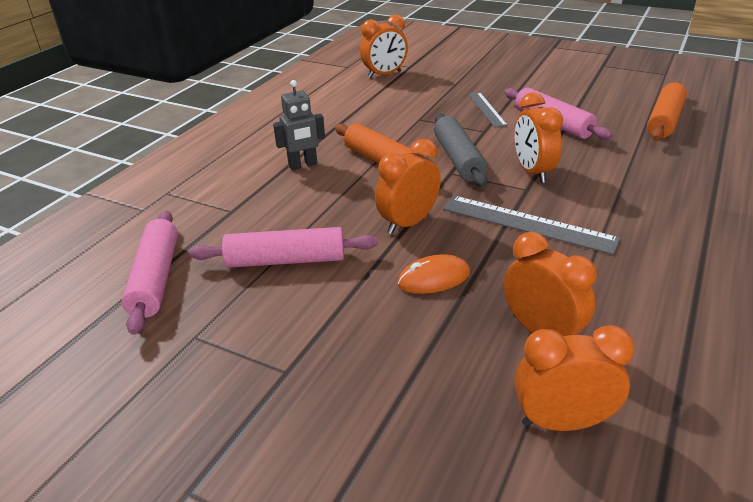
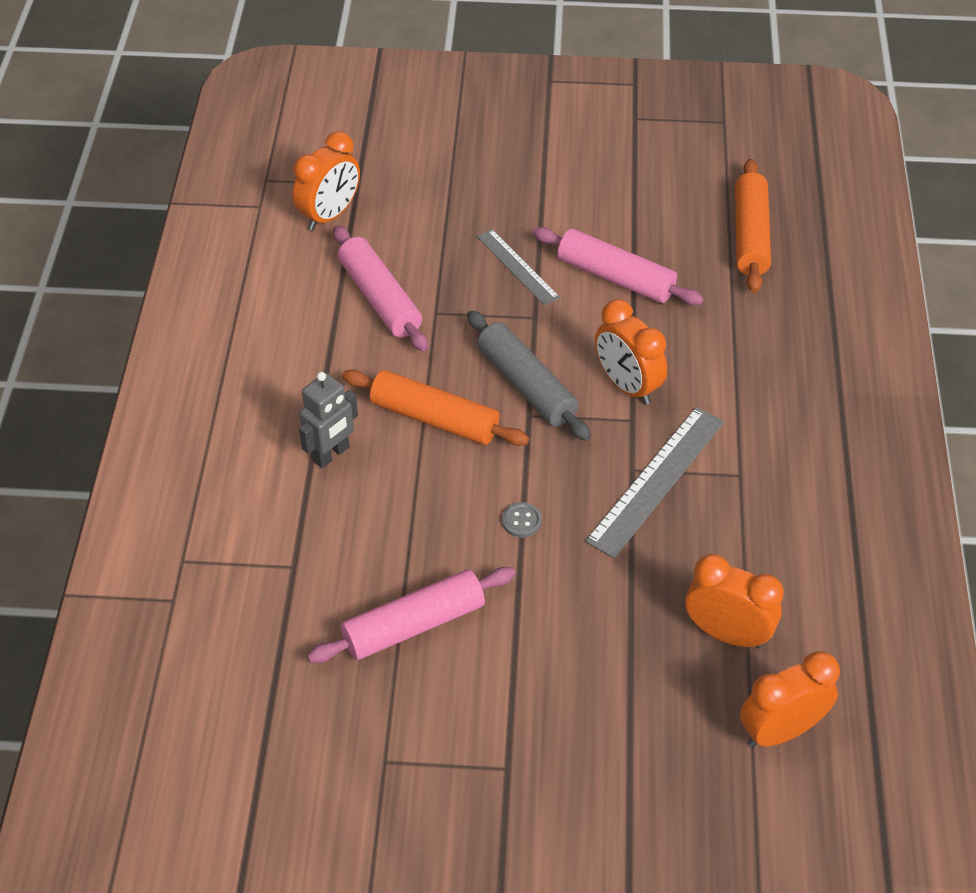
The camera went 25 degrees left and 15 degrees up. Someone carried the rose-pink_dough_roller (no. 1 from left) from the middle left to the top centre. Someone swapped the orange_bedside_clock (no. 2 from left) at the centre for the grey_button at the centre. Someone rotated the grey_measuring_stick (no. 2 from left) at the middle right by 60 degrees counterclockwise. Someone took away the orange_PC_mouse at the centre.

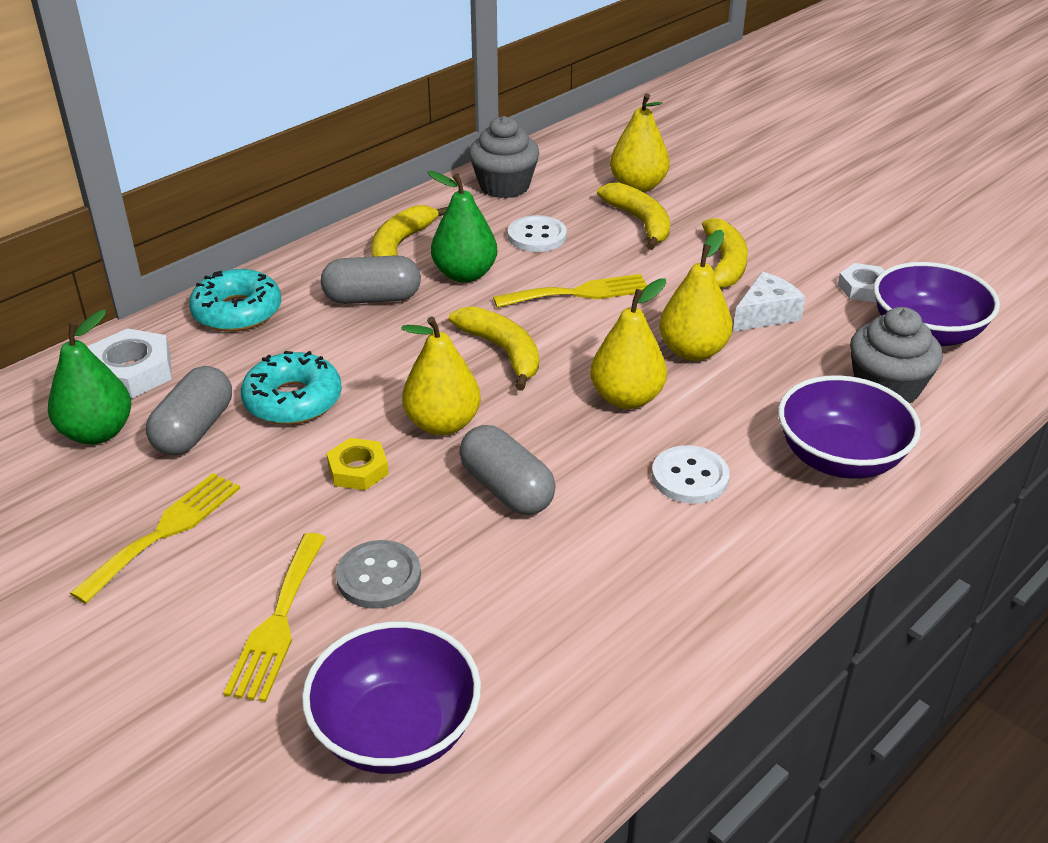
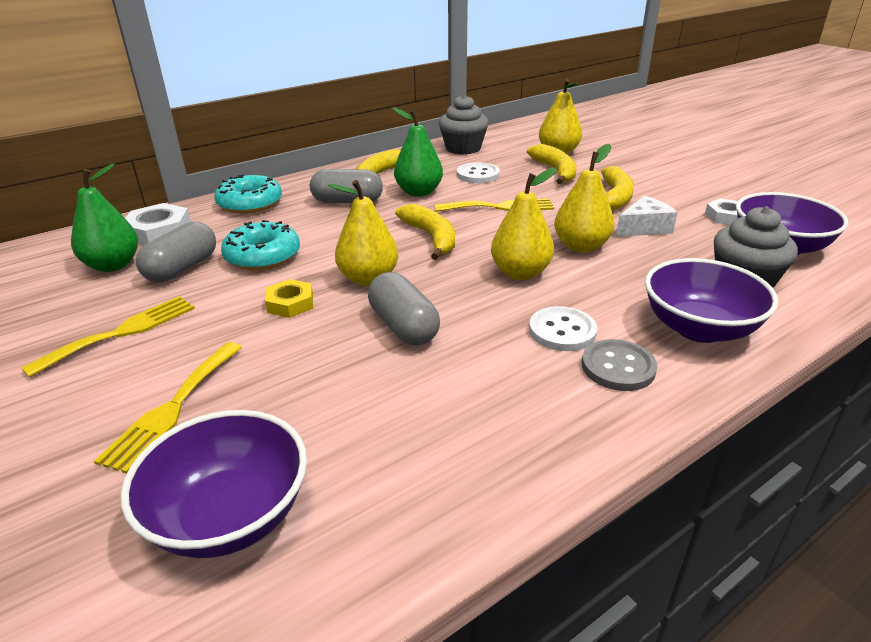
The camera went 10 degrees right and 5 degrees down. Someone carried the grey_button from the bottom centre to the middle right.

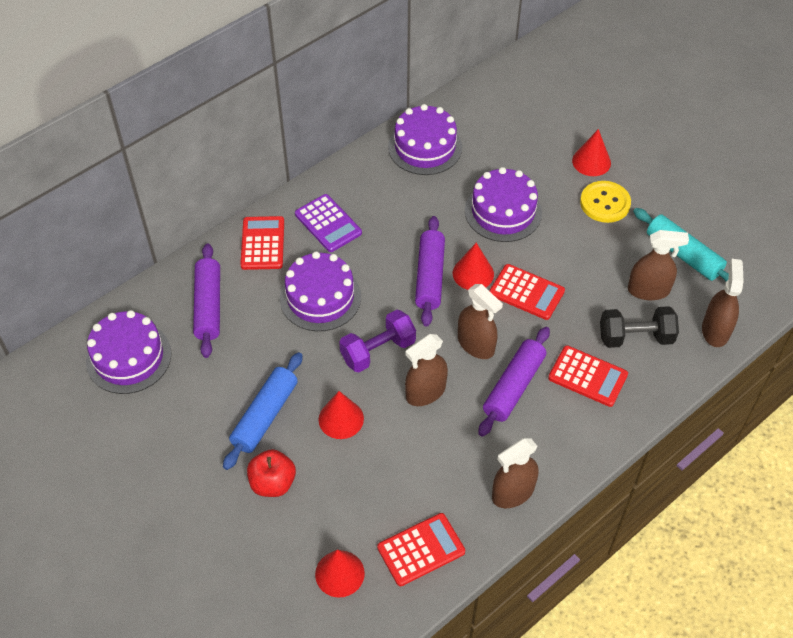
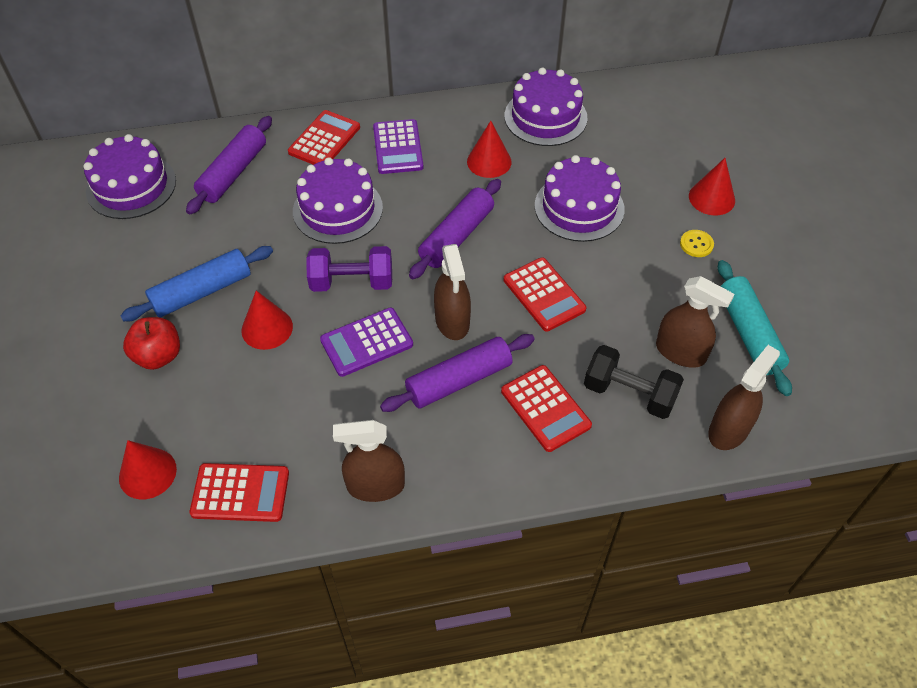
The camera went 30 degrees right and 0 degrees up. Someone swapped the brown_spray_cleaner (no. 1 from left) at the centre for the purple_pocket_calculator (no. 1 from left) at the centre. Someone carried the scarlet_cone (no. 3 from left) from the centre to the top centre. Someone scaled the bright_yellow_button at the top right by 0.55.

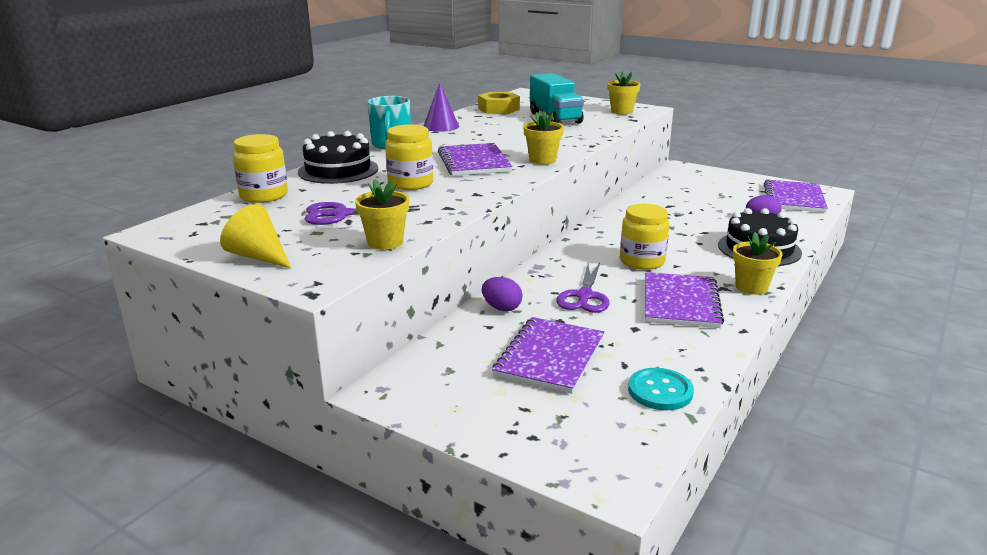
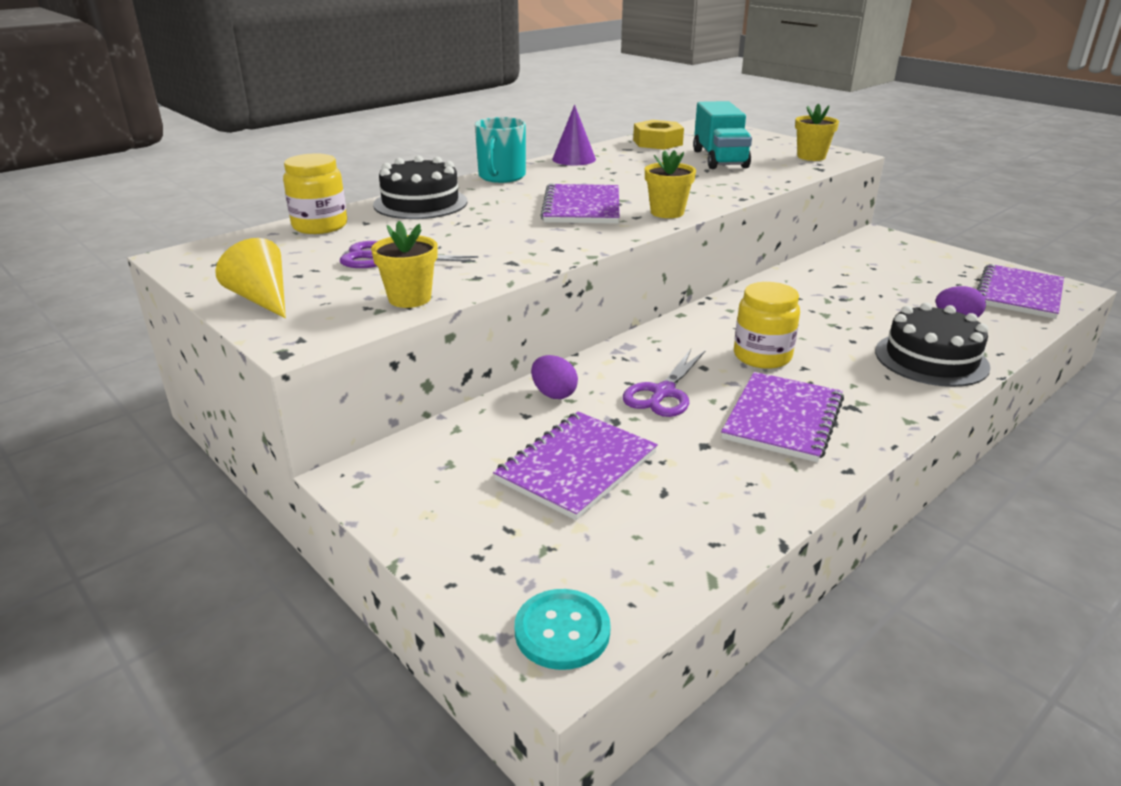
The camera went 15 degrees right and 5 degrees up. Someone carried the teal_button from the bottom right to the bottom centre. Someone took away the bright_yellow_preserve_jar (no. 2 from left) at the top centre. Someone took away the bright_yellow_plant_pot (no. 4 from left) at the middle right.

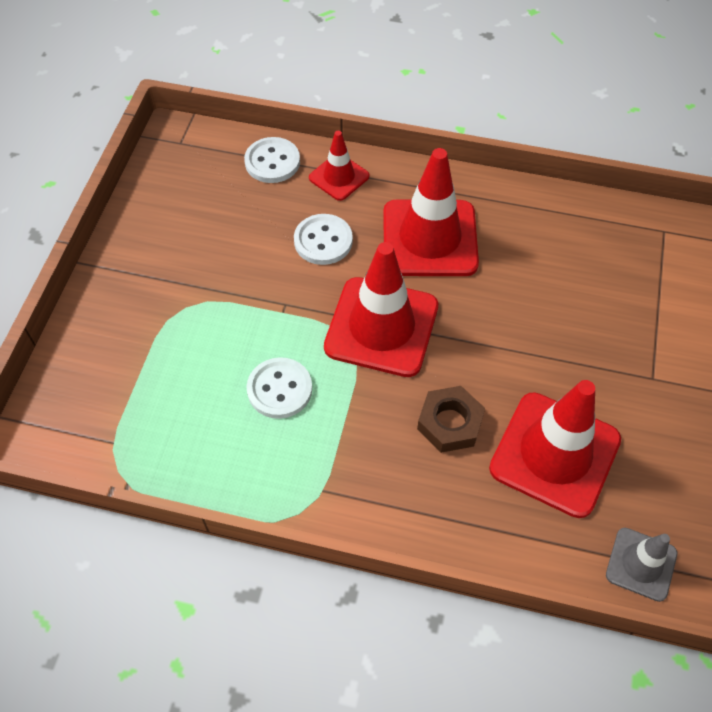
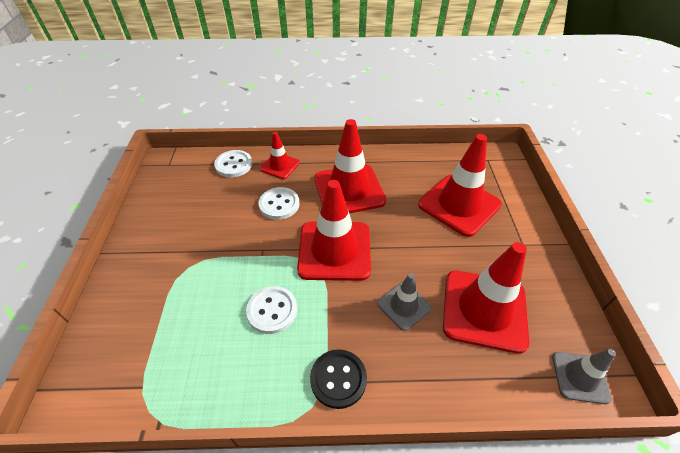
The camera went 15 degrees left and 10 degrees down. Someone put down the jet-black_button at the bottom centre. Someone swapped the brown_nut at the centre for the grey_road_cone (no. 1 from left) at the bottom centre. Someone put down the scarlet_road_cone (no. 4 from left) at the middle right.

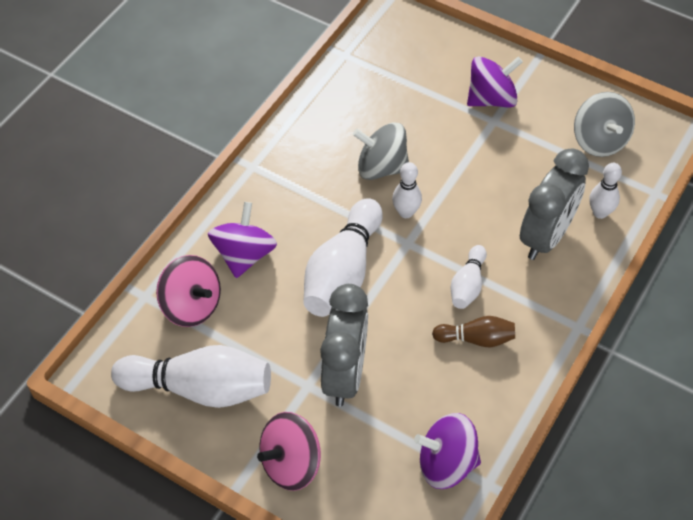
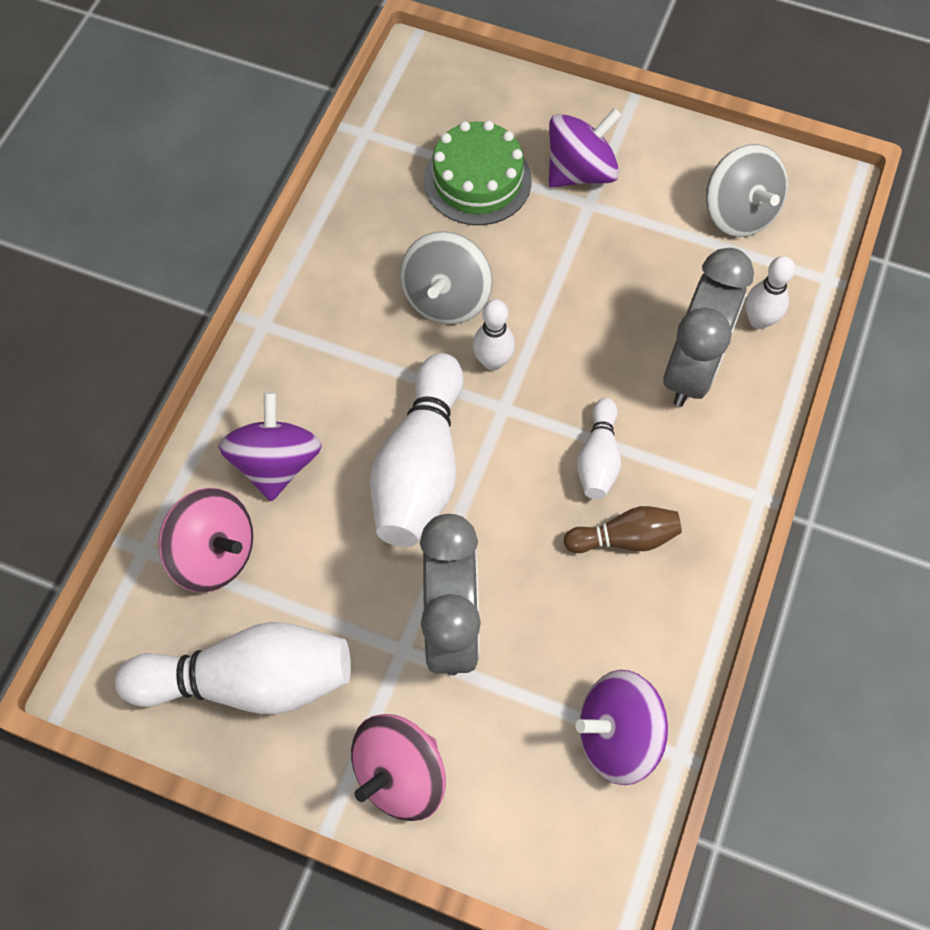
The camera went 10 degrees left and 10 degrees up. Someone rotated the grey_spinning_top (no. 1 from left) at the top centre by 75 degrees counterclockwise. Someone put down the leaf-green_cake at the top centre.

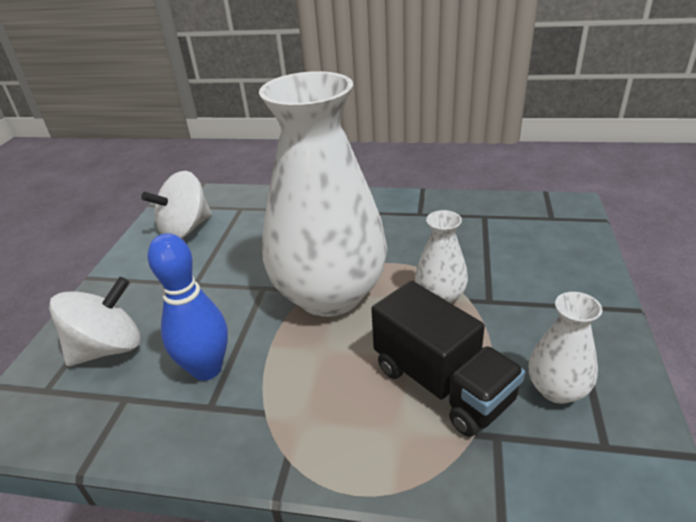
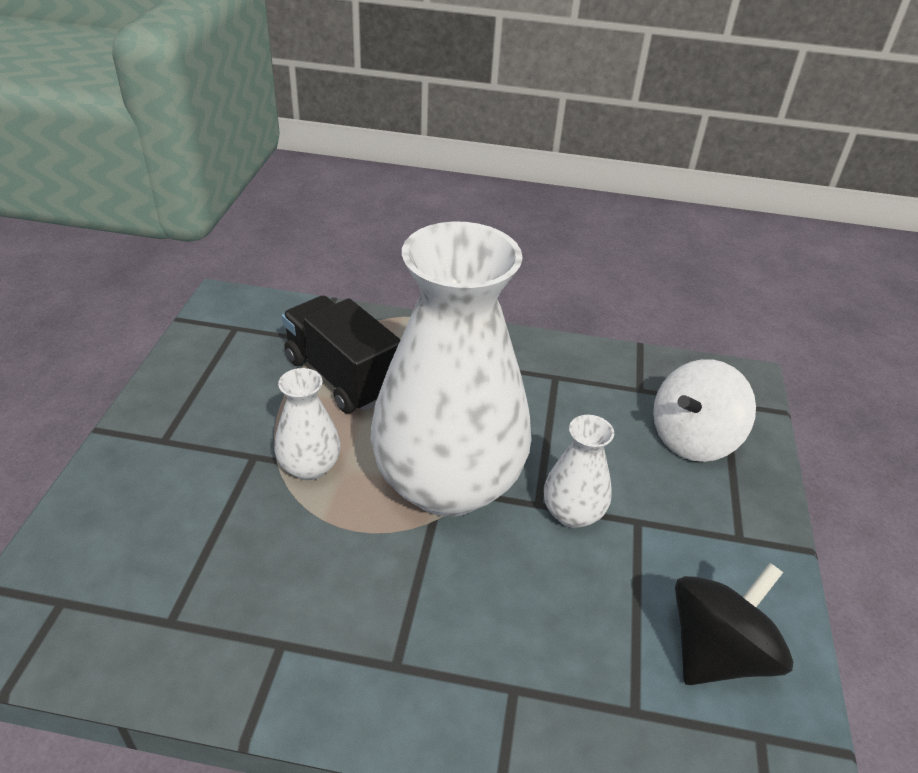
The camera went 175 degrees right and 5 degrees up. Someone carried the pure_white_vase (no. 3 from left) from the bottom right to the centre. Someone repainted the pure_white_spinning_top (no. 2 from left) at the middle left, which became the jet-black_spinning_top at the bottom right. Someone took away the cobalt_skittle at the middle left.

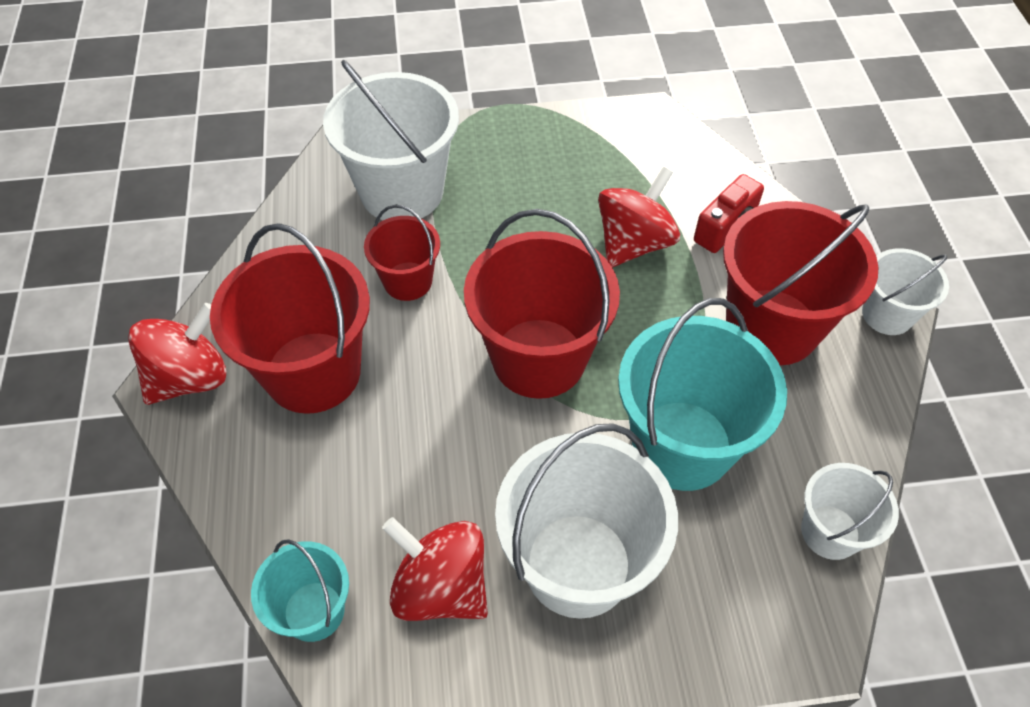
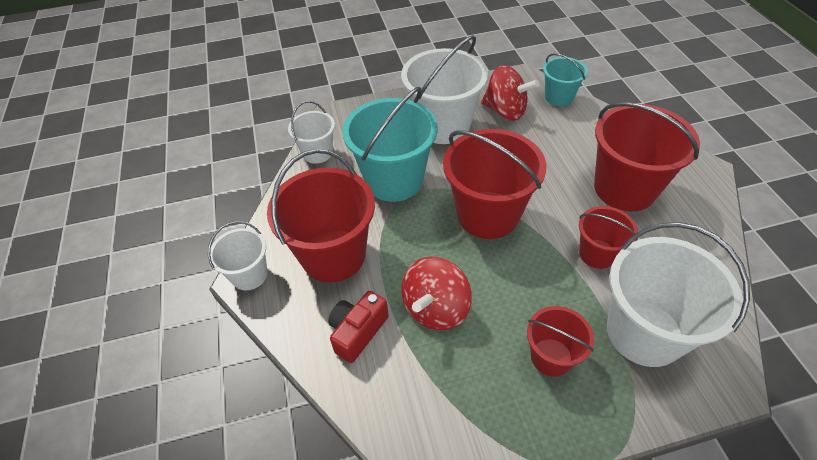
The camera went 175 degrees right and 5 degrees down. Someone put down the scarlet_sand_bucket (no. 3 from left) at the bottom right. Someone took away the scarlet_spinning_top (no. 1 from left) at the middle left.

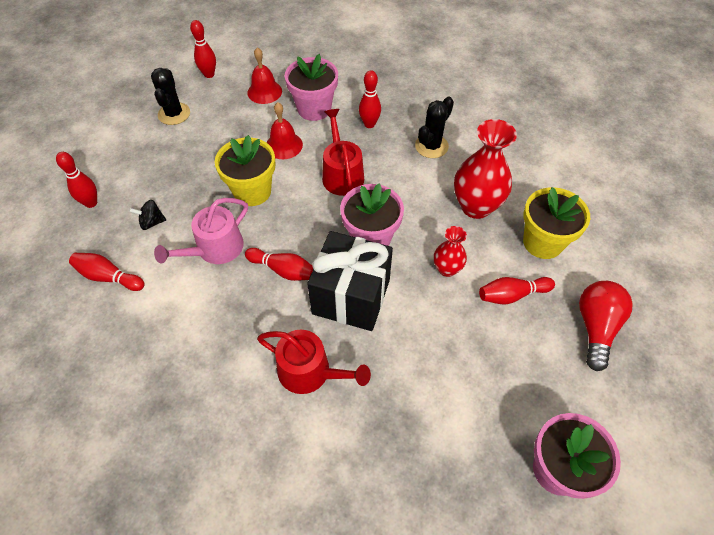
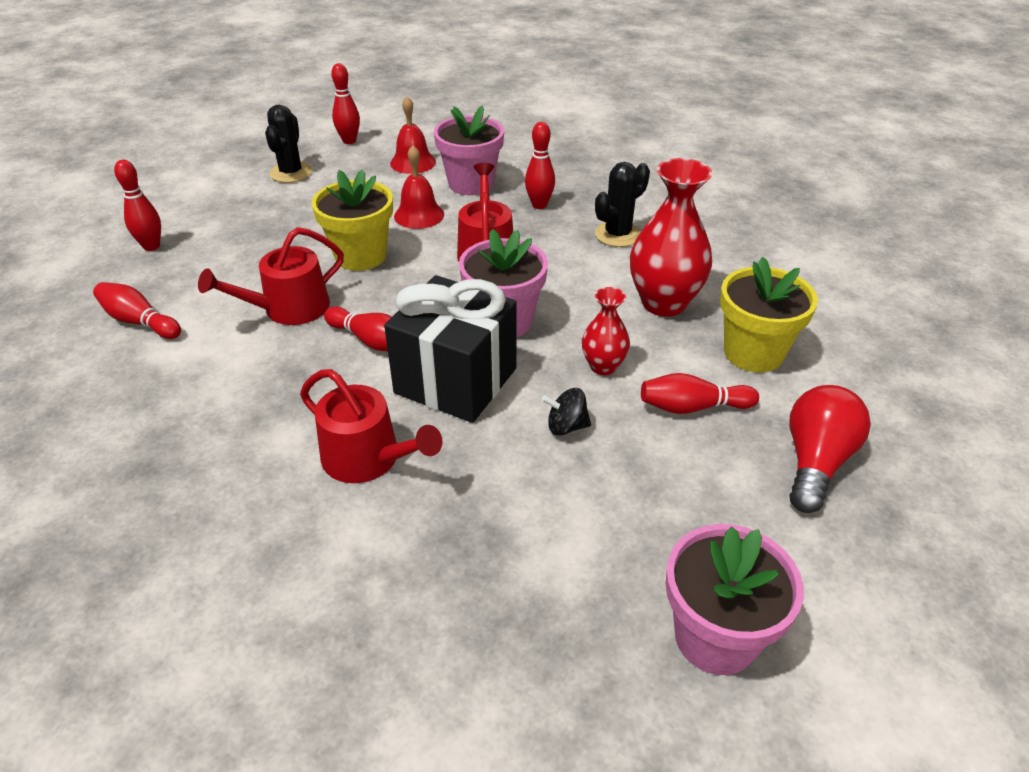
The camera went 10 degrees right and 15 degrees down. Someone repainted the rose-pink_watering_can at the middle left, which became the scarlet_watering_can (no. 1 from left) at the middle left. Someone carried the jet-black_spinning_top from the middle left to the centre.

